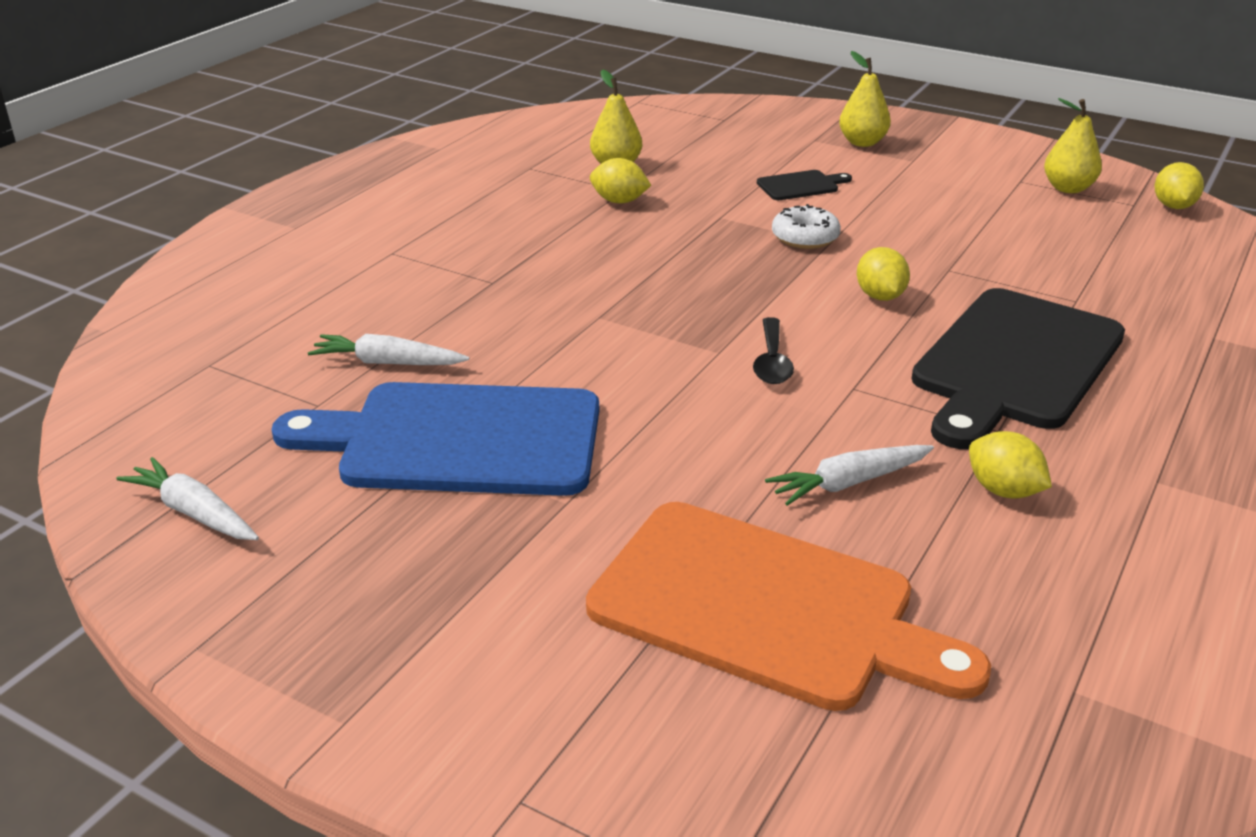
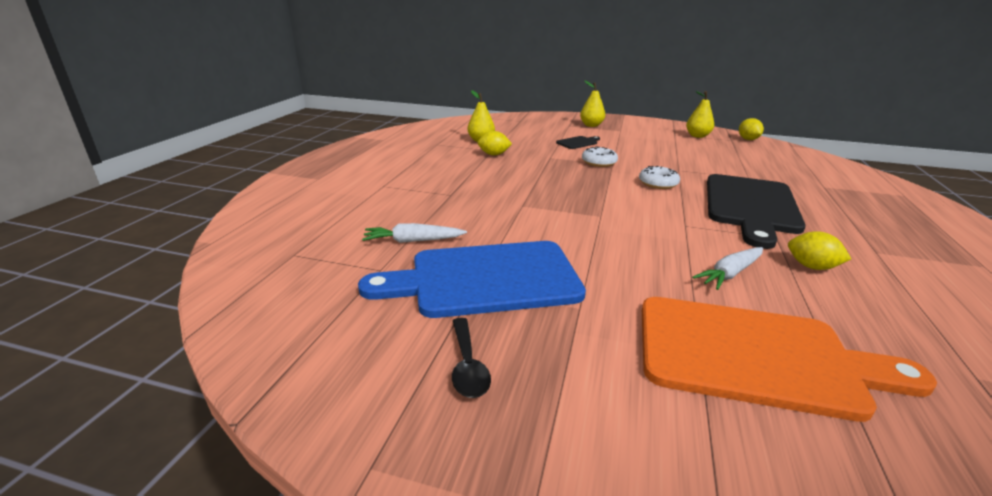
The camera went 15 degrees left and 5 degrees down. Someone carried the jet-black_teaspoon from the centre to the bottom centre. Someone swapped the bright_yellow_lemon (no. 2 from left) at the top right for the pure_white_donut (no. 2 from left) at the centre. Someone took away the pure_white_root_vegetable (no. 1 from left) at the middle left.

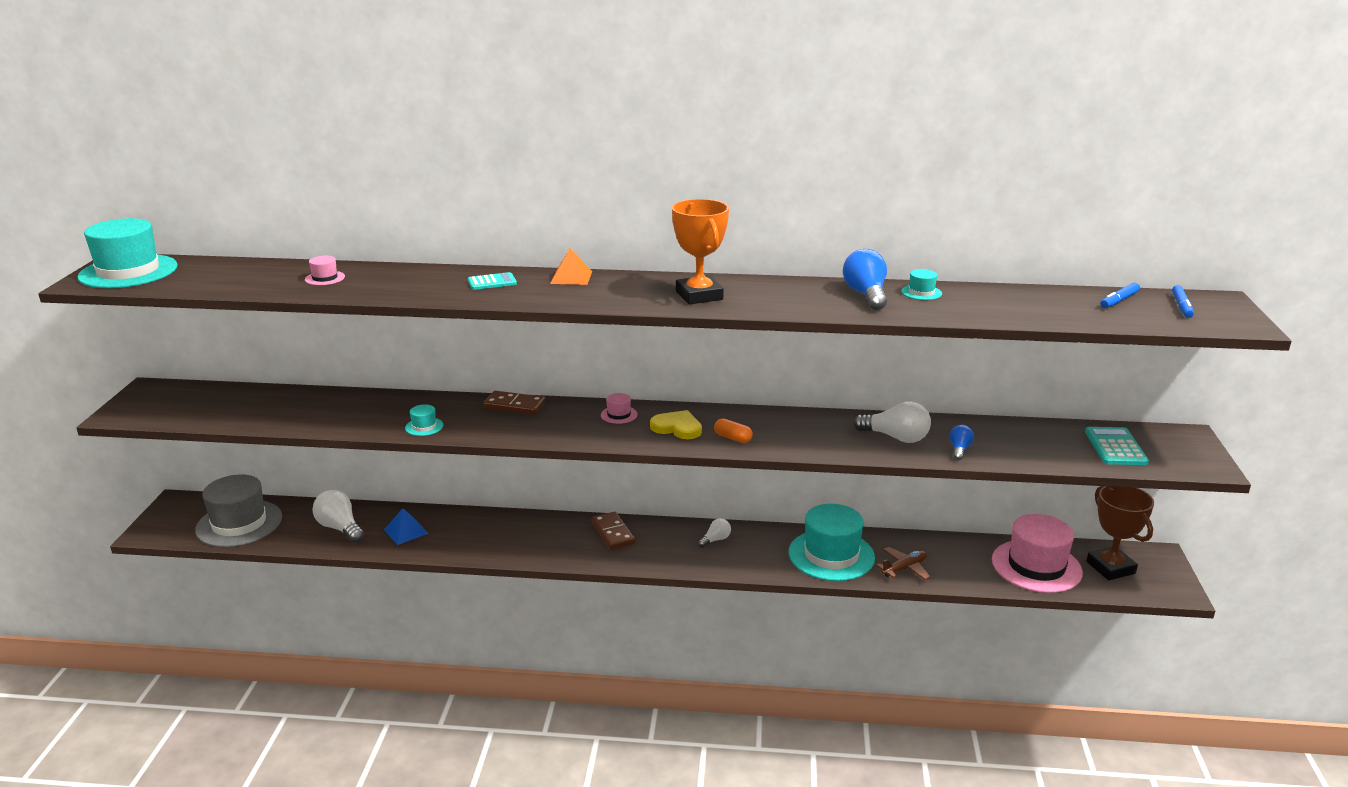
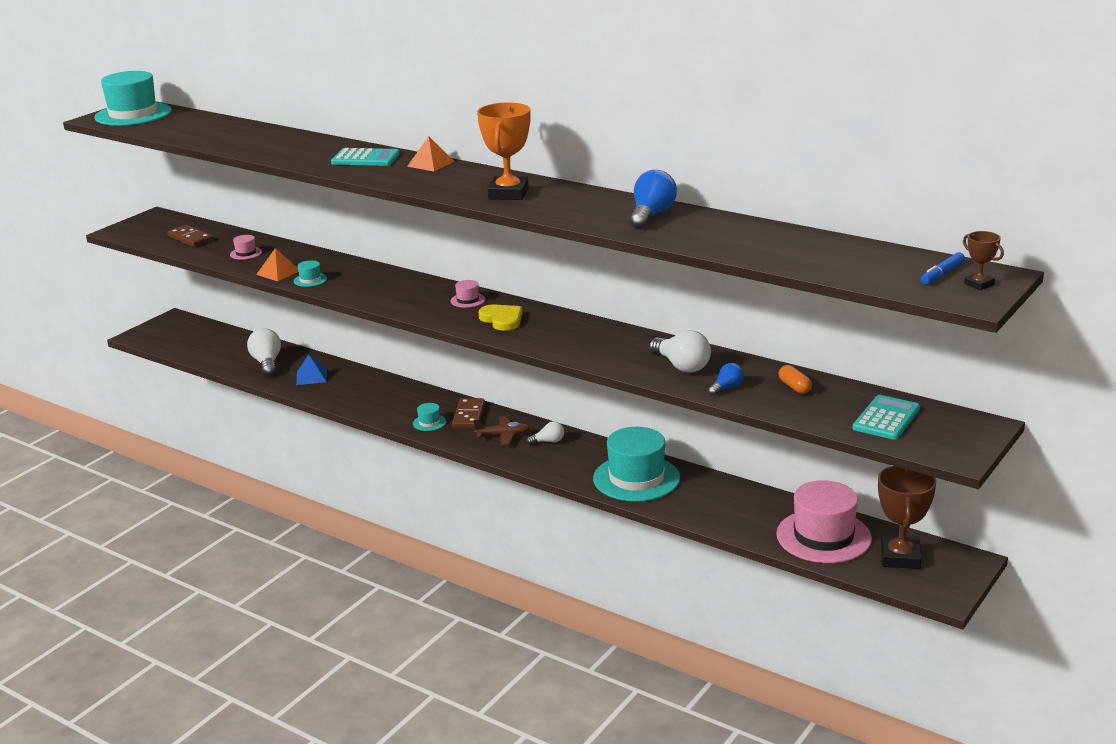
The camera went 30 degrees right and 0 degrees up. Someone carried the brown_domino_tile (no. 1 from left) from the centre to the top left. Someone carried the rose-pink_tall_hat (no. 1 from left) from the middle left to the top left. Someone put down the orange_solid_pyramid (no. 1 from left) at the middle left. Someone scaled the teal_pocket_calculator (no. 1 from left) at the centre by 1.51. Someone carried the teal_tall_hat (no. 4 from left in the first image) from the middle right to the centre. Someone carried the brown_aeroplane from the bottom right to the centre. Someone carried the orange_pill_shape from the centre to the middle right. Someone put down the brown_award_cup (no. 2 from left) at the middle right. Someone took away the grey_tall_hat at the middle left. Someone took away the cobalt_marker (no. 1 from left) at the middle right.

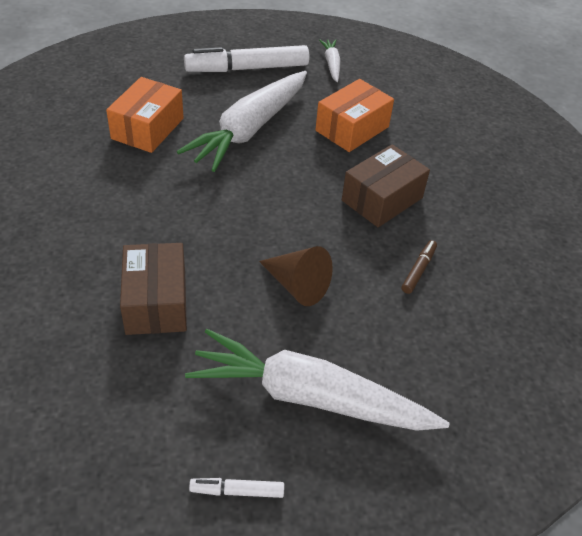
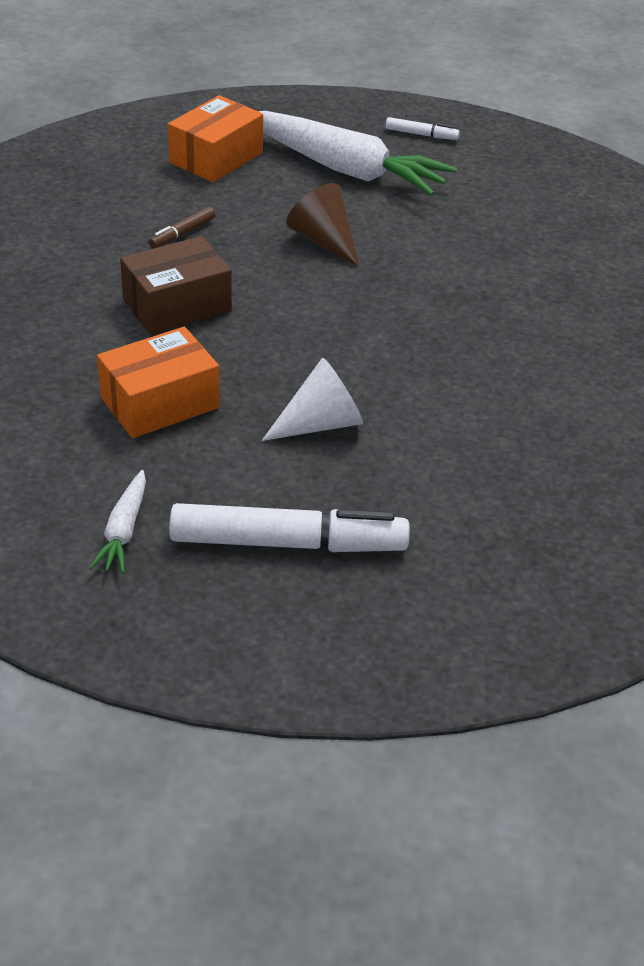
The camera went 165 degrees left and 5 degrees down. Someone carried the orange_package (no. 1 from left in the first image) from the top left to the top centre. Someone swapped the pure_white_root_vegetable (no. 1 from left) at the top centre for the pure_white_cone at the centre. Someone took away the brown_package (no. 1 from left) at the middle left.

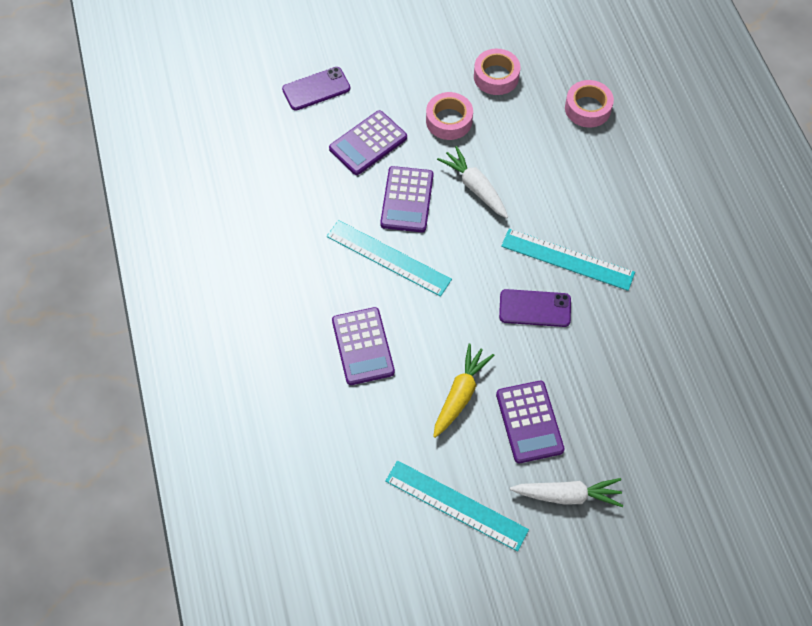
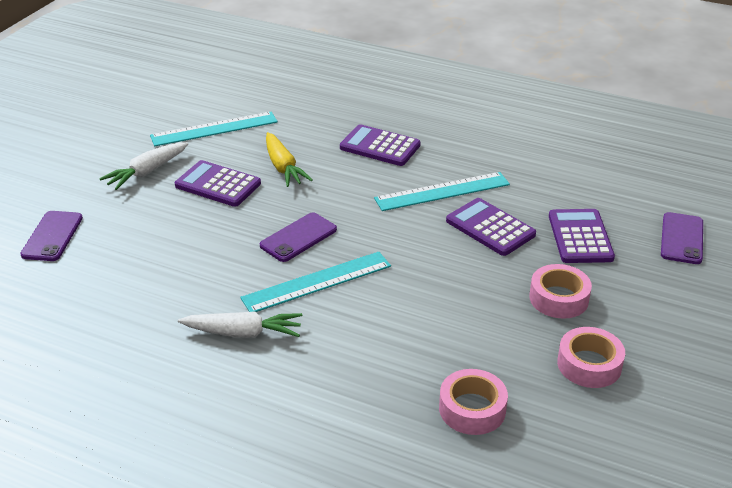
The camera went 130 degrees right and 25 degrees down. Someone put down the purple_phone (no. 1 from left) at the middle left. Someone carried the pure_white_root_vegetable (no. 1 from left in the first image) from the top centre to the middle left.

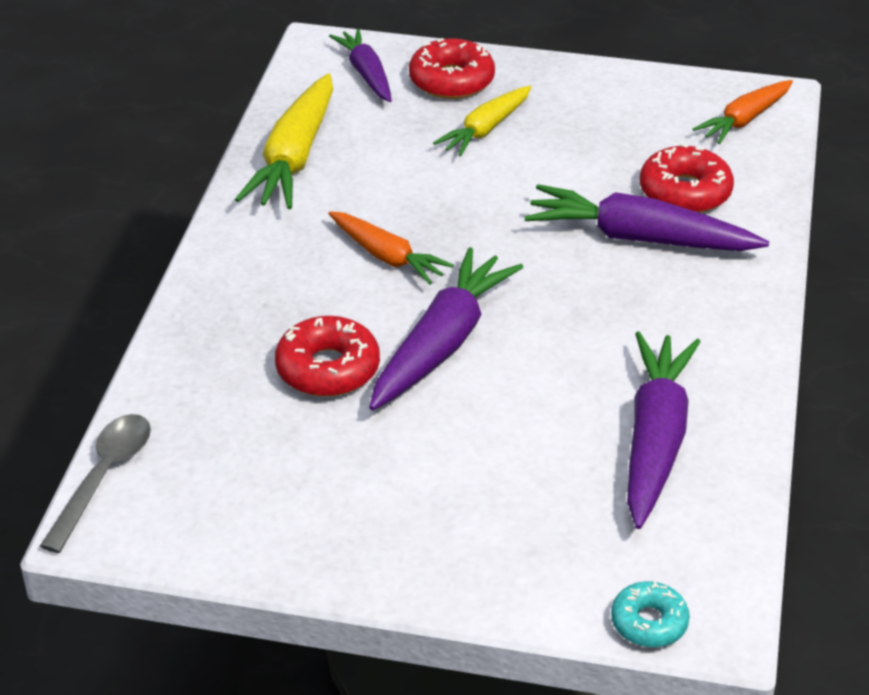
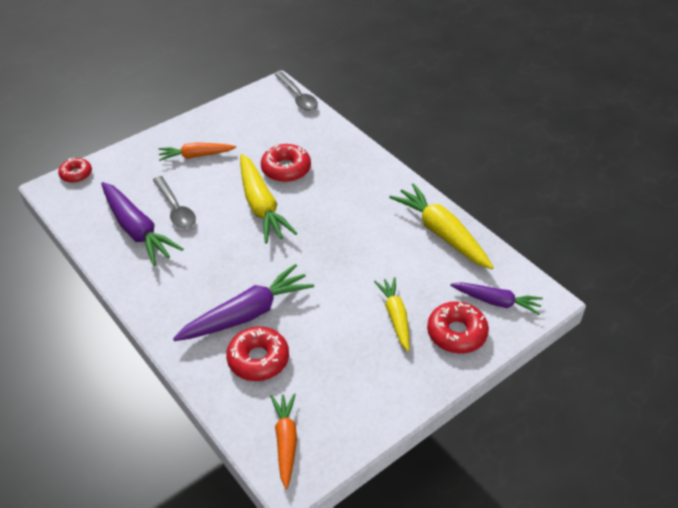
The camera went 130 degrees right and 5 degrees up. Someone repainted the teal_donut at the bottom right, which became the scarlet_donut (no. 1 from left) at the middle left. Someone put down the grey_teaspoon (no. 1 from left) at the middle left. Someone carried the orange_root_vegetable (no. 1 from left) from the centre to the top left. Someone repainted the purple_root_vegetable (no. 2 from left) at the centre, which became the bright_yellow_root_vegetable (no. 1 from left) at the centre.

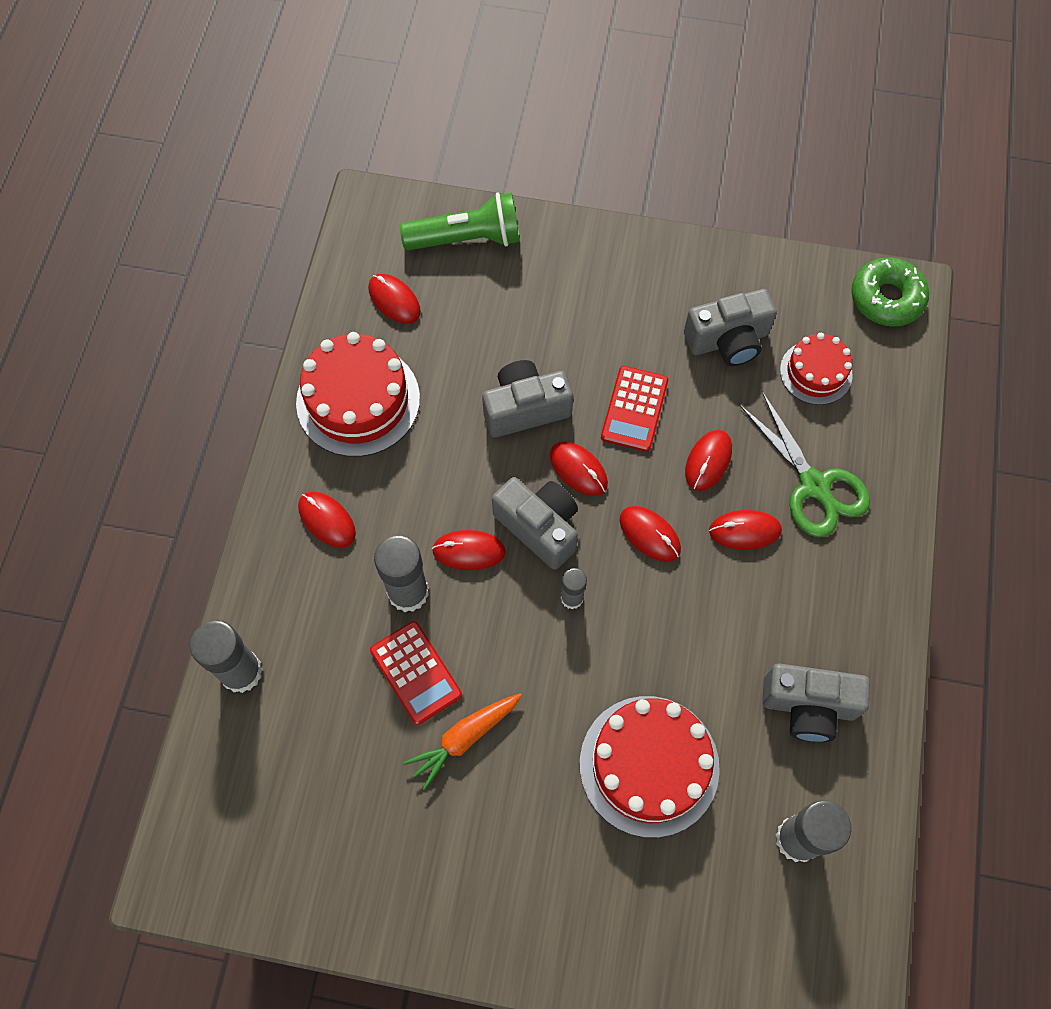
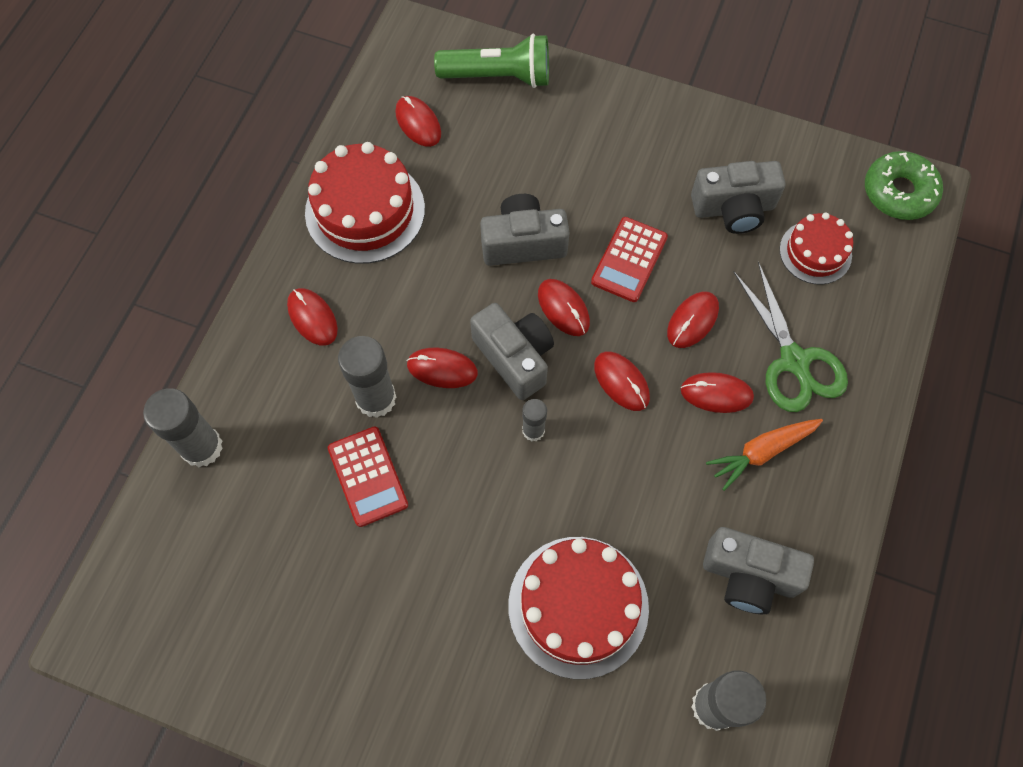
The camera went 10 degrees right and 0 degrees up. Someone carried the orange_root_vegetable from the bottom centre to the middle right.

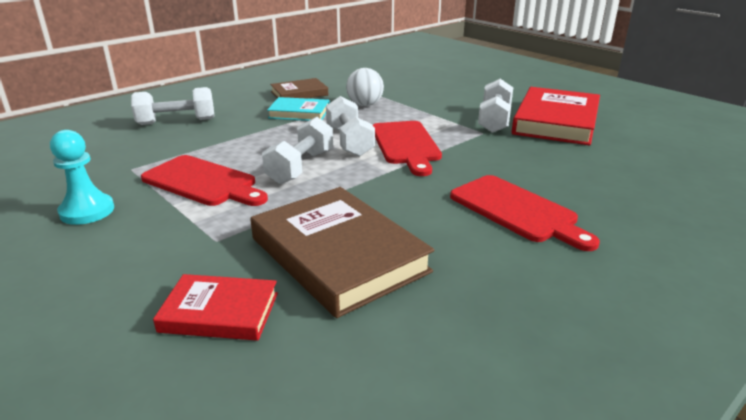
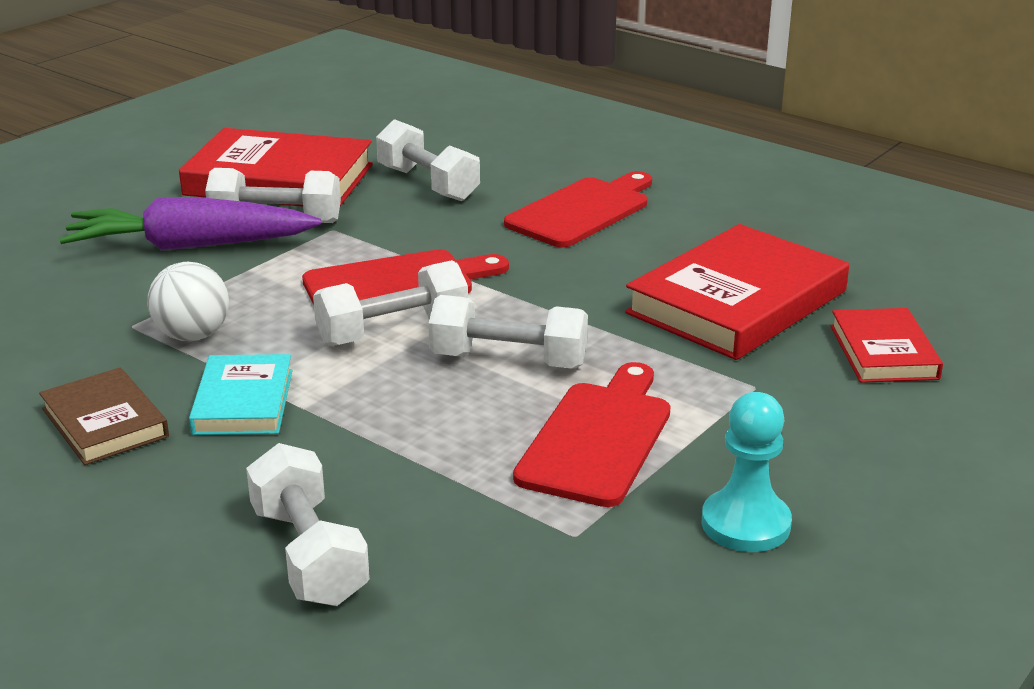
The camera went 100 degrees left and 0 degrees up. Someone put down the purple_root_vegetable at the top left. Someone put down the pure_white_free_weight (no. 4 from left) at the top centre. Someone repainted the brown_book (no. 2 from left) at the centre, which became the scarlet_book (no. 2 from left) at the middle right.

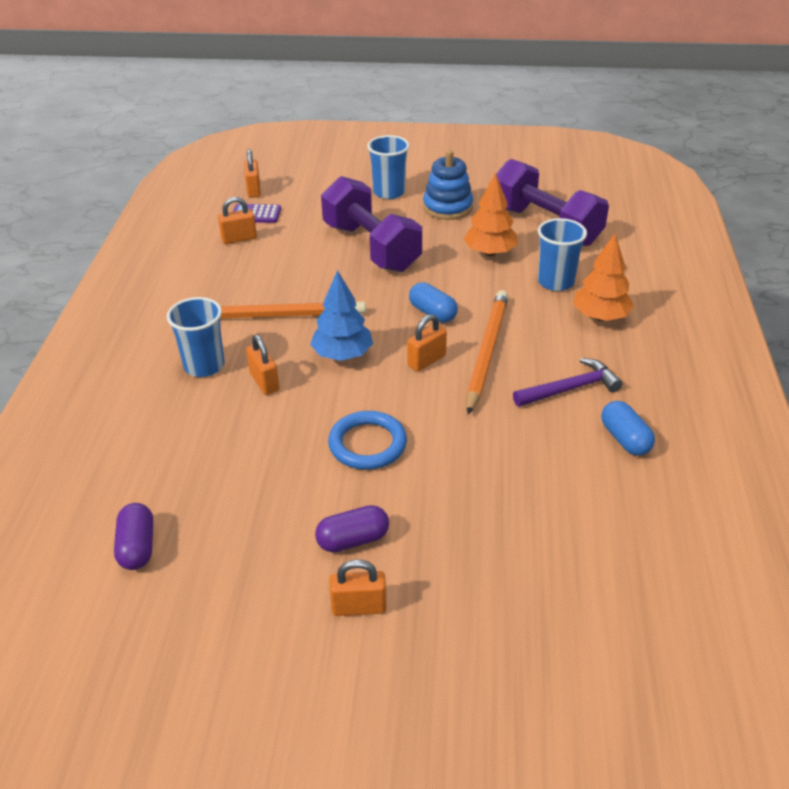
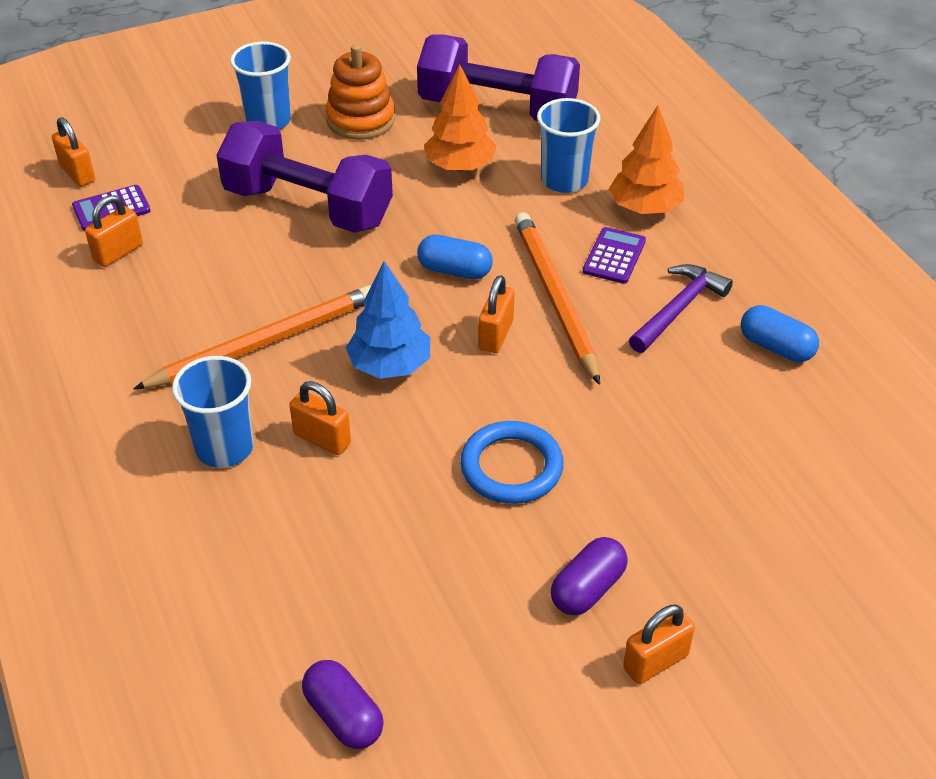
The camera went 30 degrees left and 5 degrees up. Someone repainted the cobalt_ring_stacker at the top centre, which became the orange_ring_stacker at the top centre. Someone put down the purple_pocket_calculator (no. 2 from left) at the top centre.

